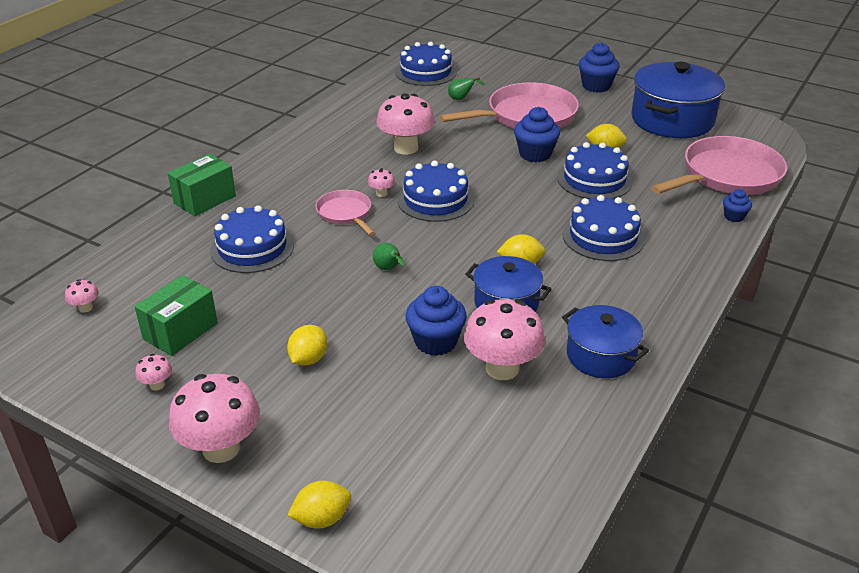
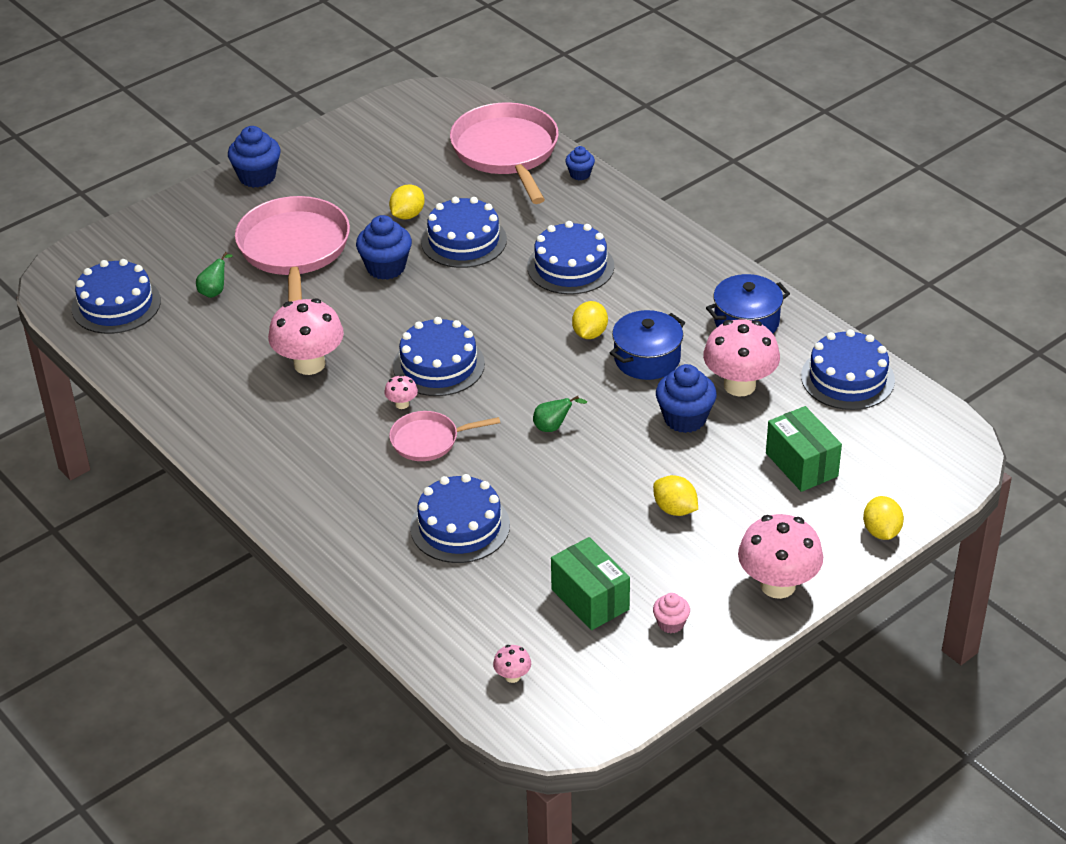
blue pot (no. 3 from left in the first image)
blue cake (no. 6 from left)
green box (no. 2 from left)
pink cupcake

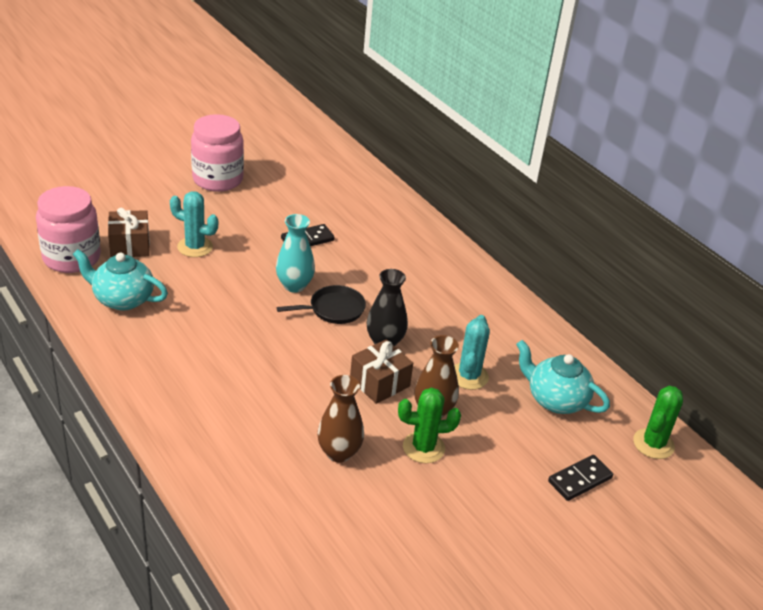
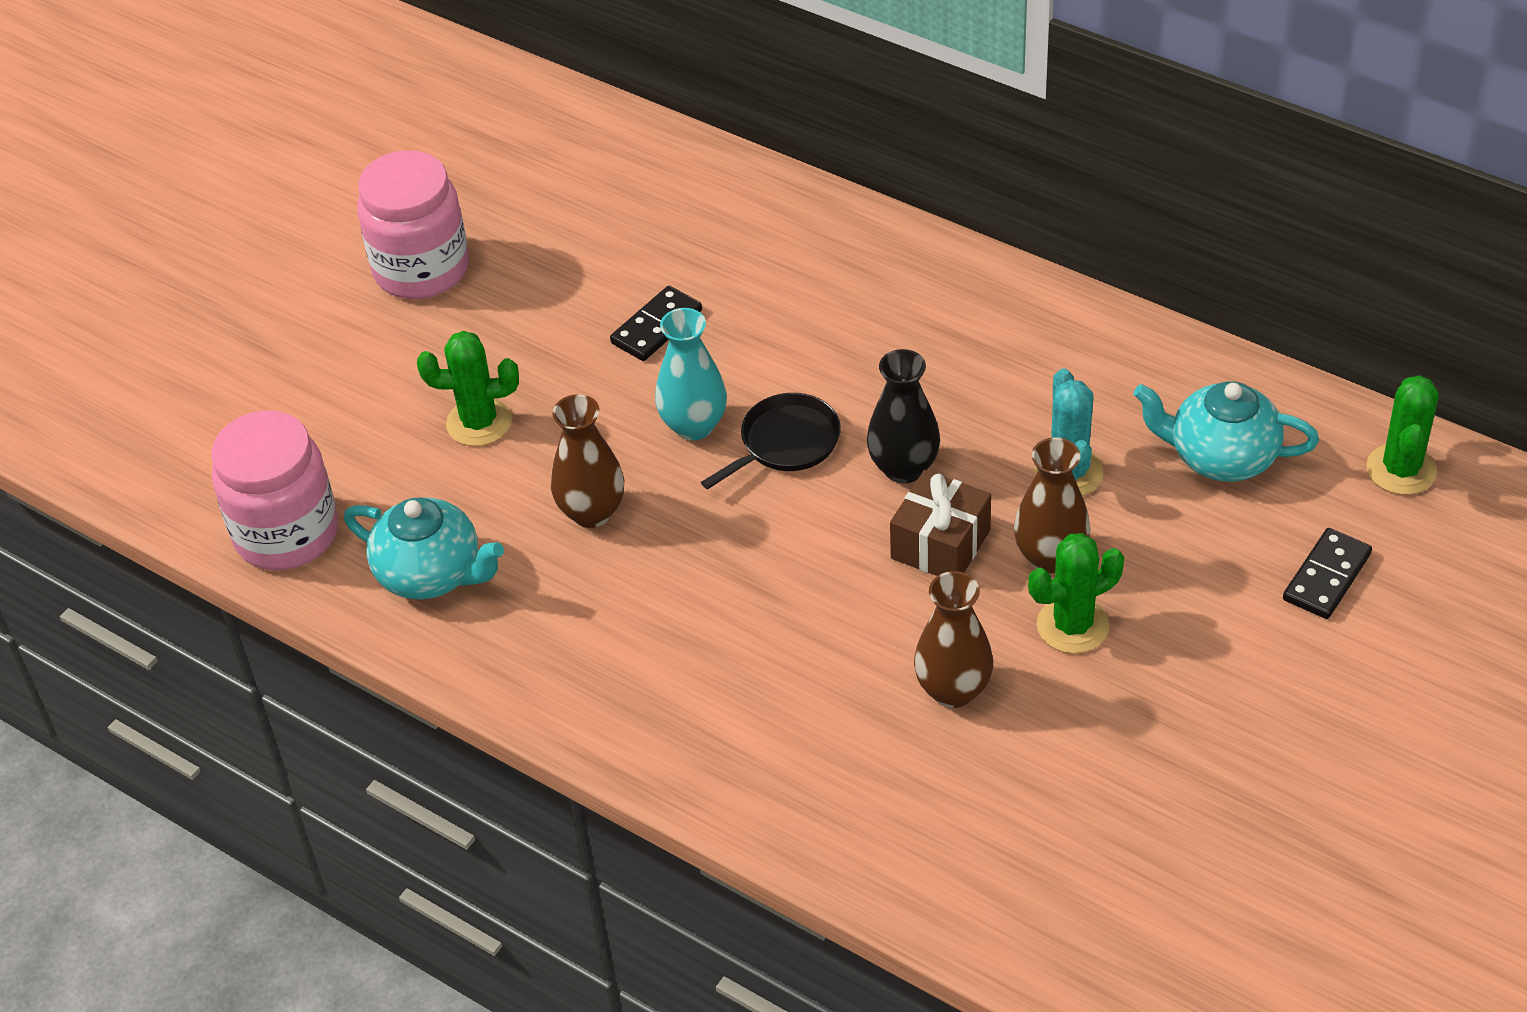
brown gift (no. 1 from left in the first image)
brown vase (no. 1 from left)
green cactus (no. 1 from left)
turquoise teapot (no. 1 from left)

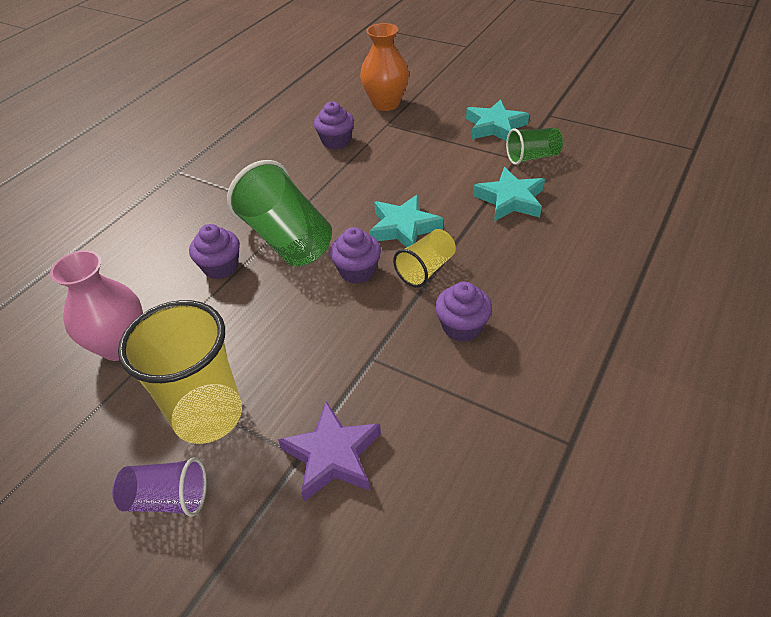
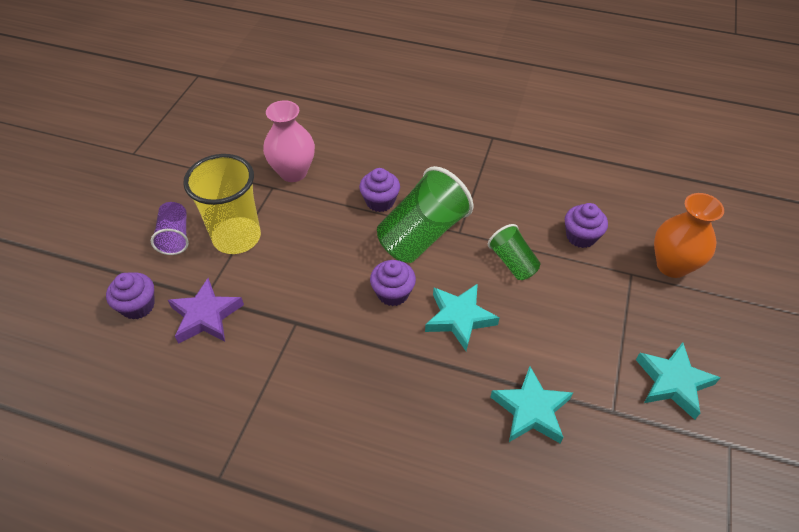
yellow cup (no. 2 from left in the first image)
purple cupcake (no. 1 from left)
green cup (no. 2 from left)

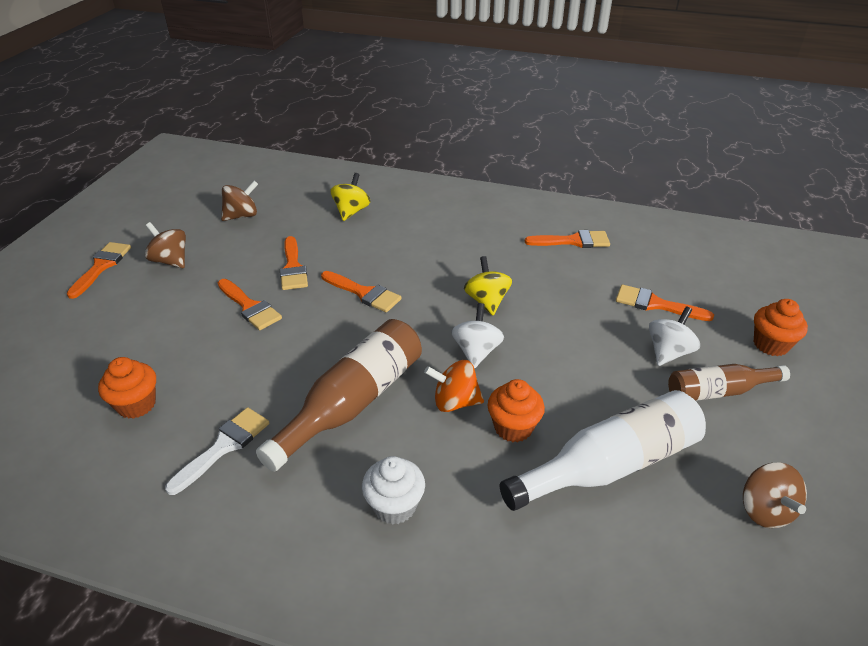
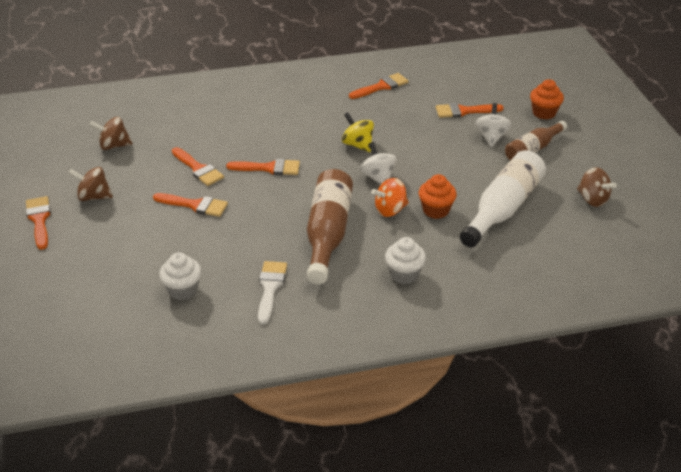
yellow spinning top (no. 1 from left in the first image)
white cupcake (no. 1 from left)
brown spinning top (no. 2 from left)

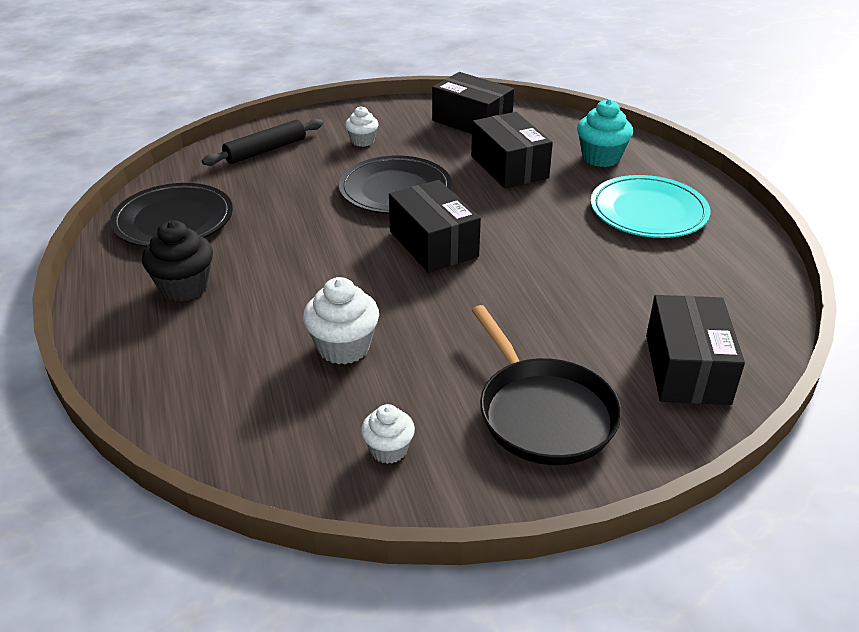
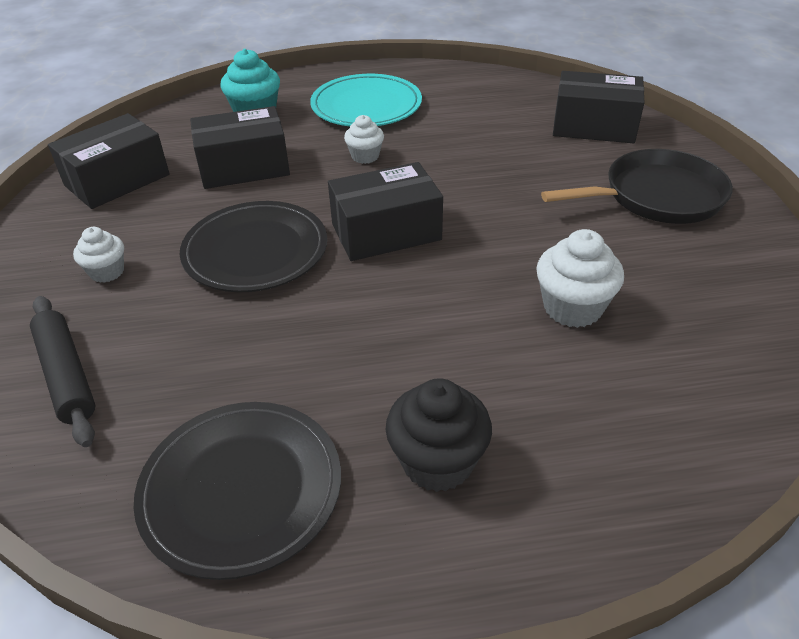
white cupcake (no. 2 from left)

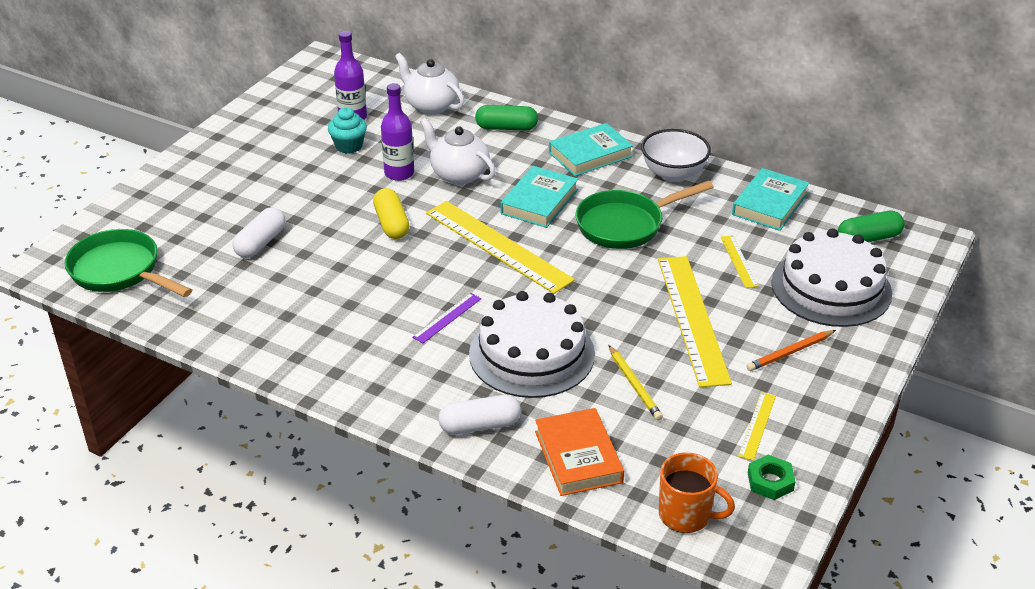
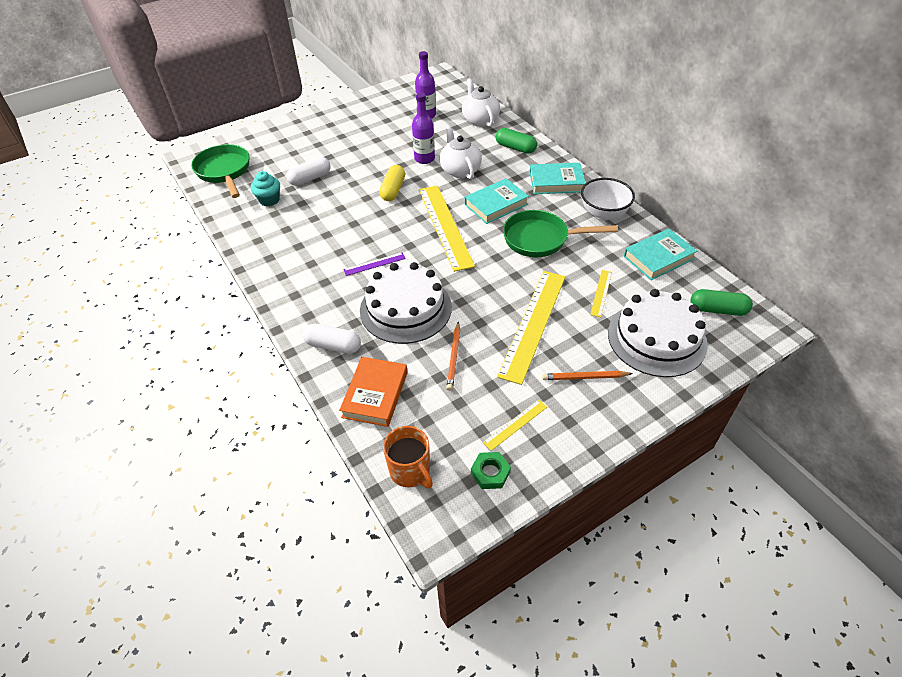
turquoise cupcake
orange pencil (no. 1 from left)

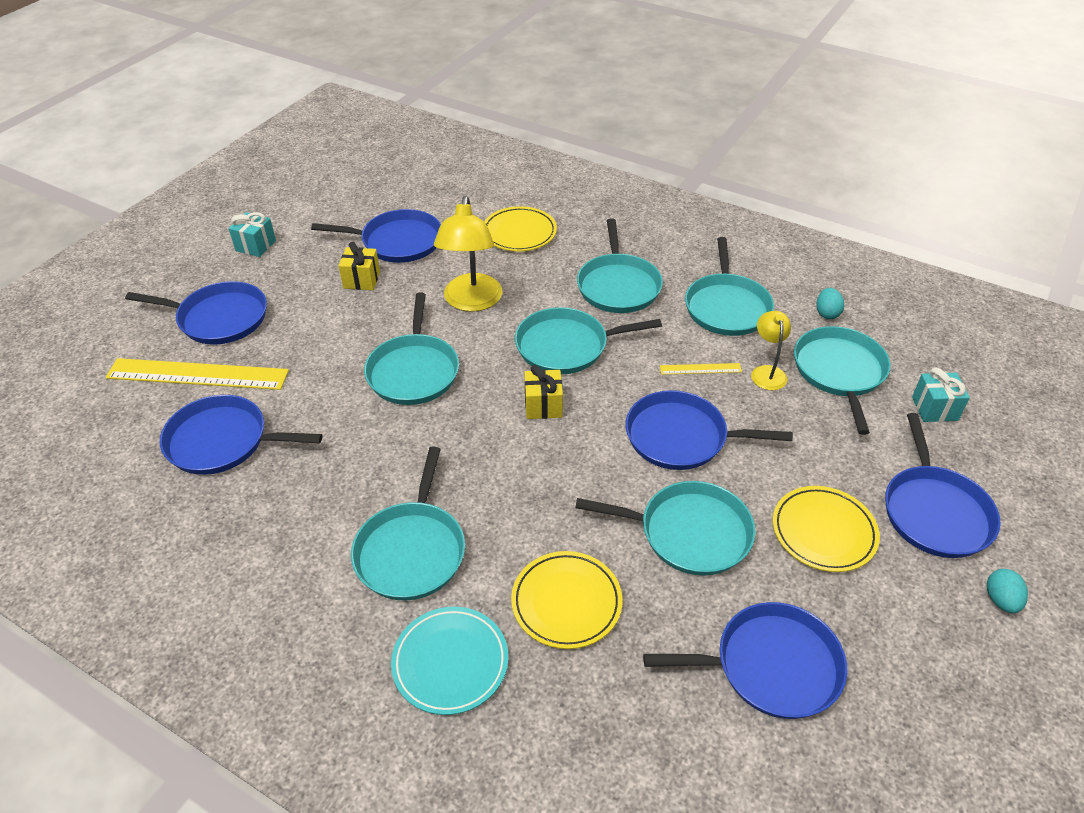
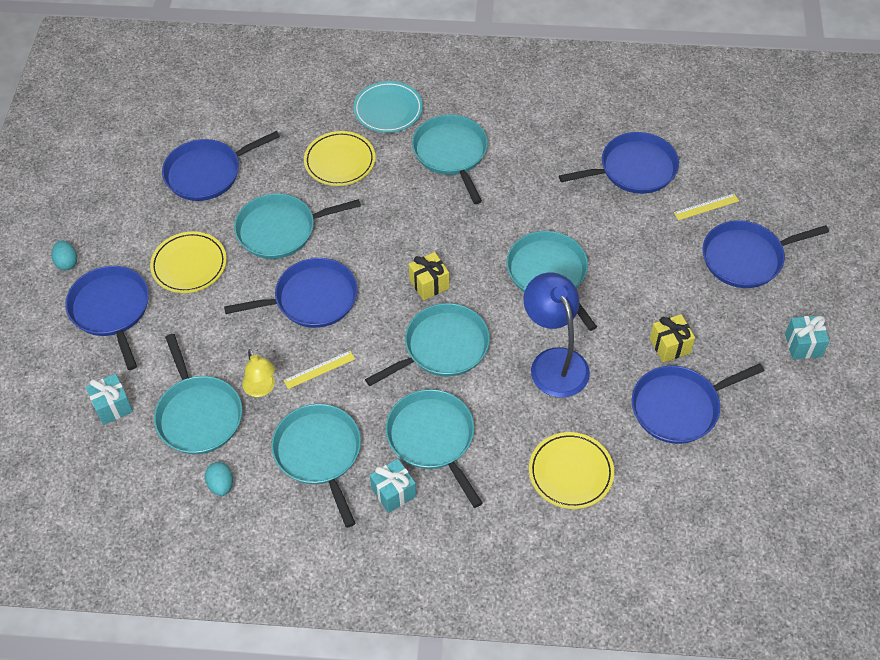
turquoise gift (no. 2 from left)
blue lamp
yellow ruler (no. 2 from left)

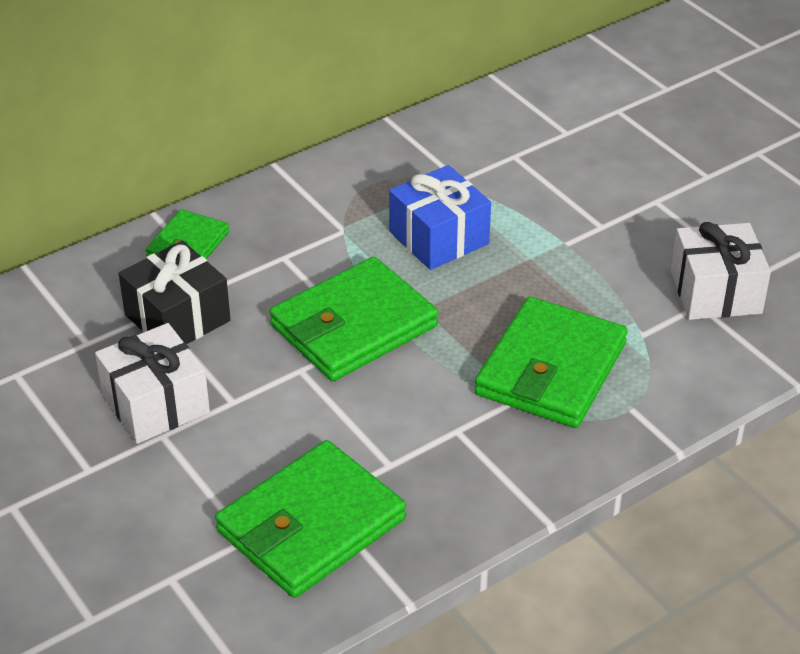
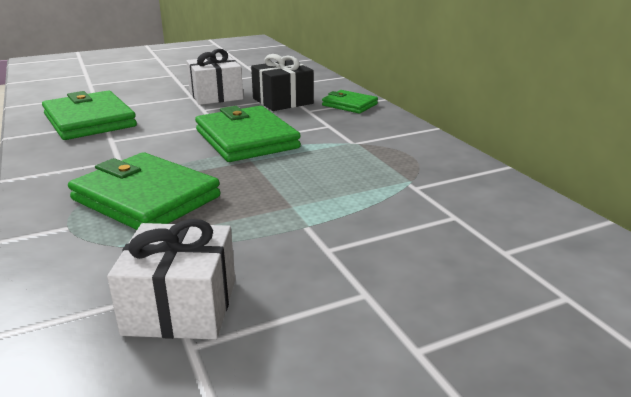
blue gift

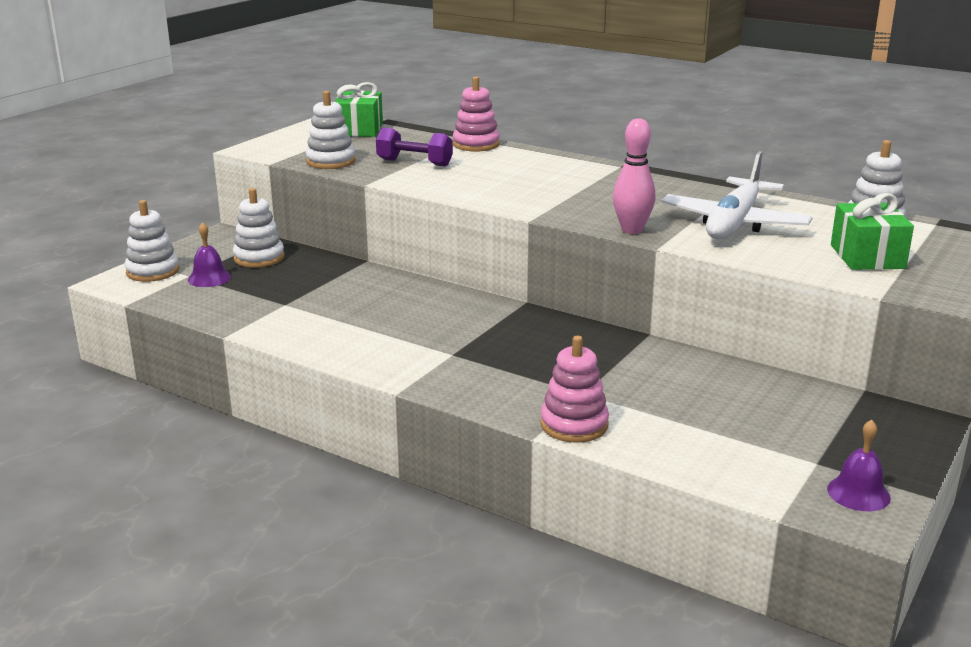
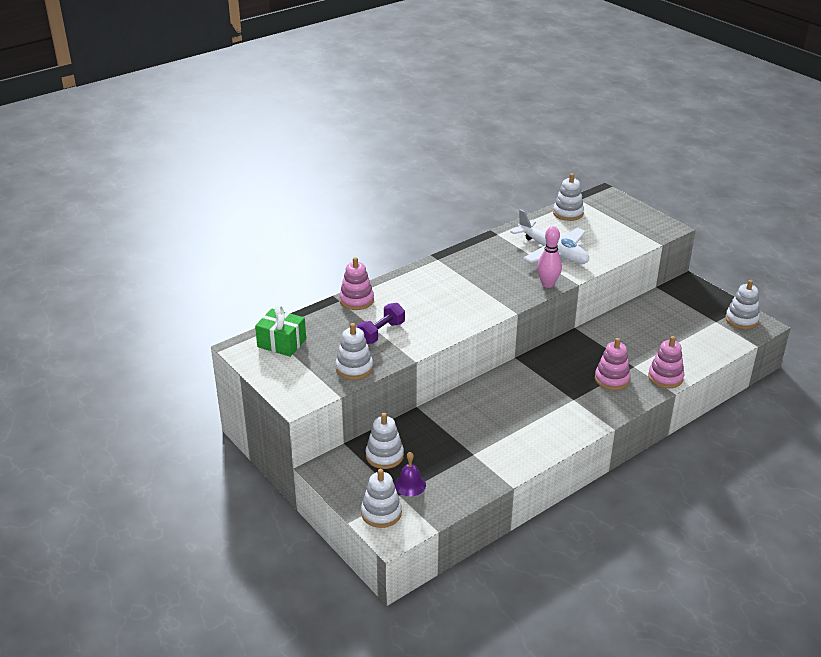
green gift (no. 2 from left in the first image)
pink stacking toy (no. 2 from left)
white stacking toy (no. 5 from left)

